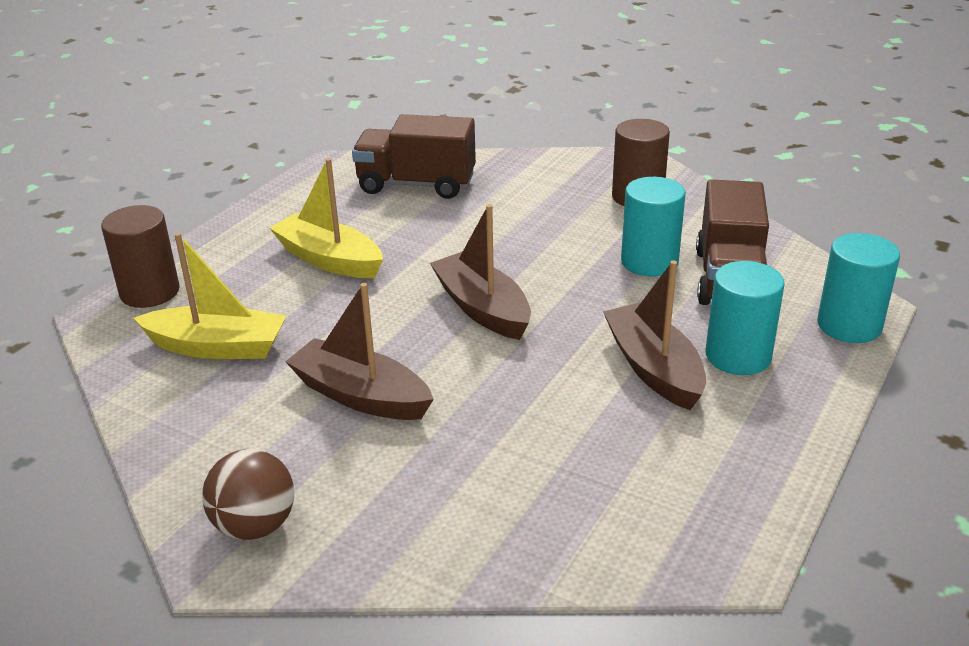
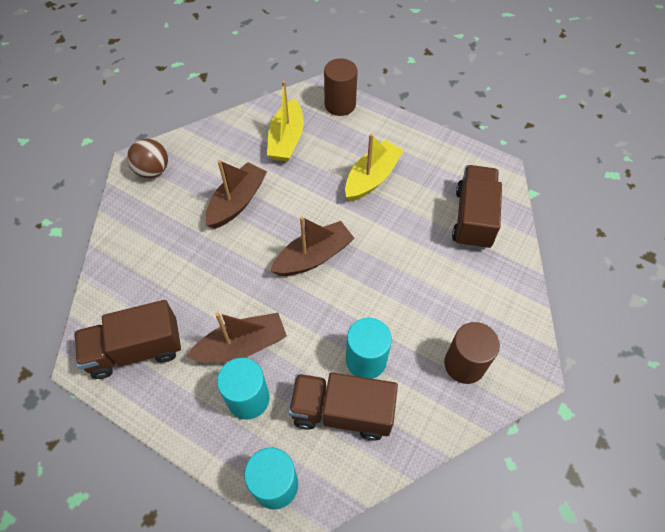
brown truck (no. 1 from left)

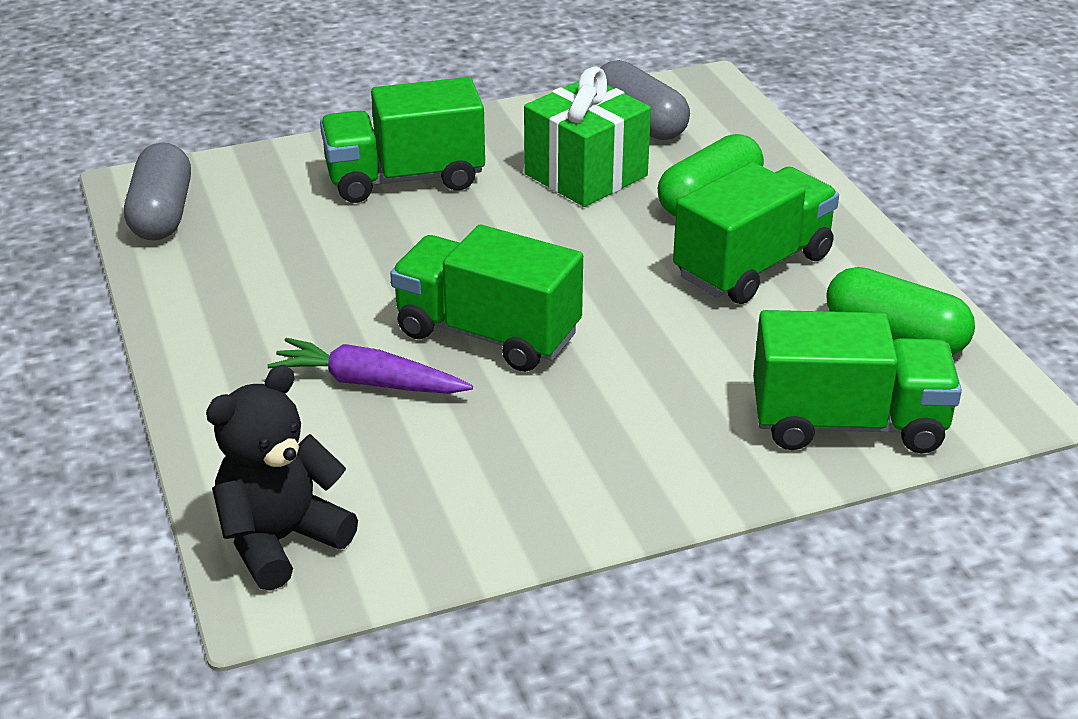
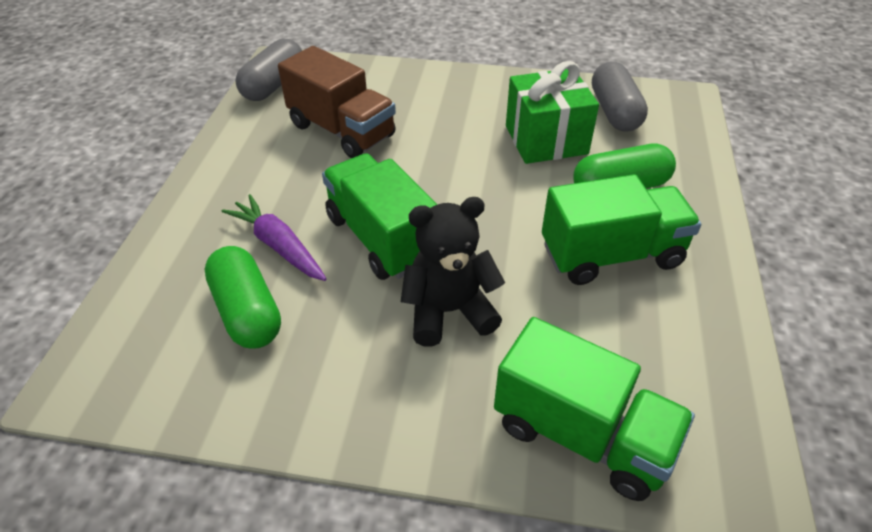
green truck (no. 1 from left in the first image)
brown truck
black teddy bear
green capsule (no. 1 from left)

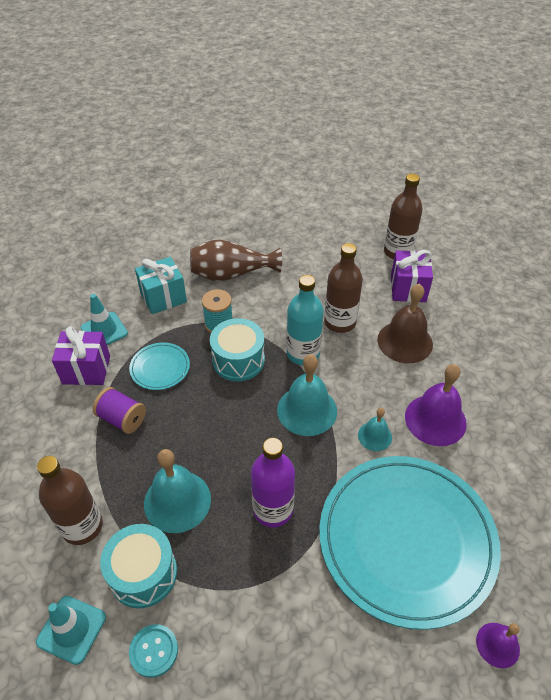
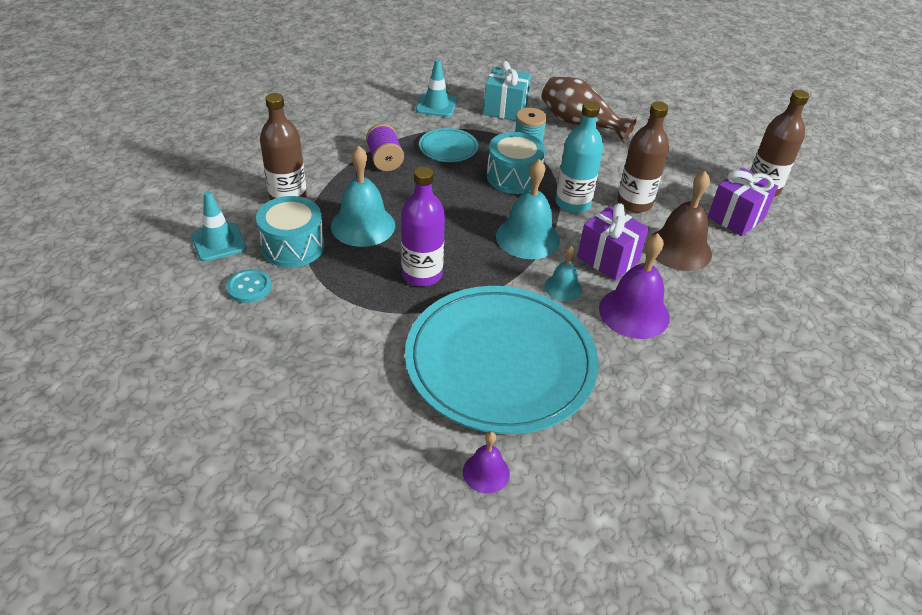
purple gift (no. 1 from left)

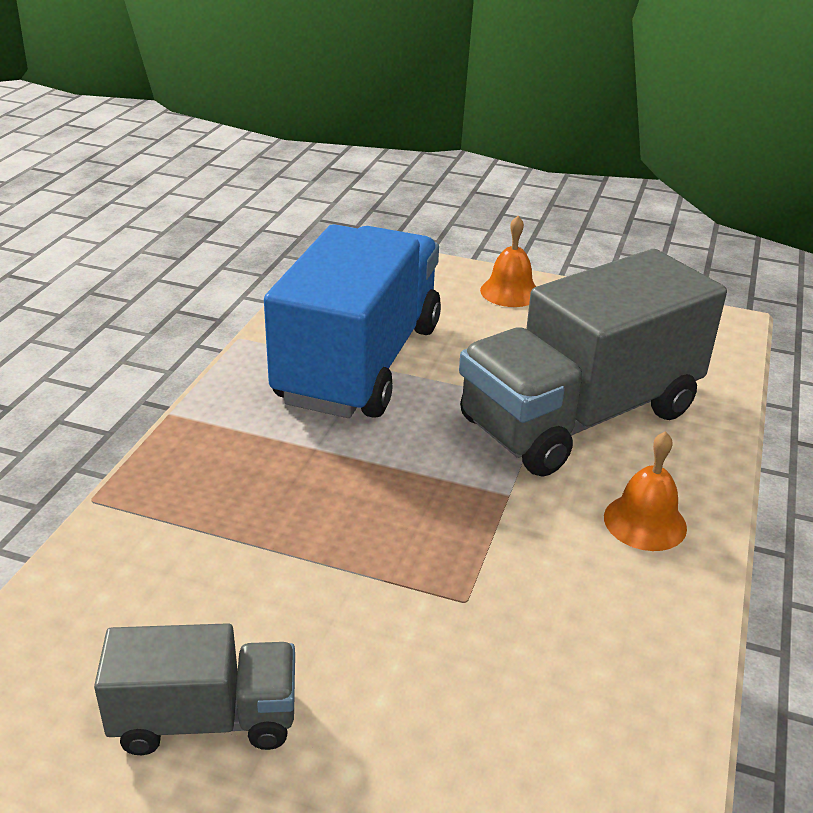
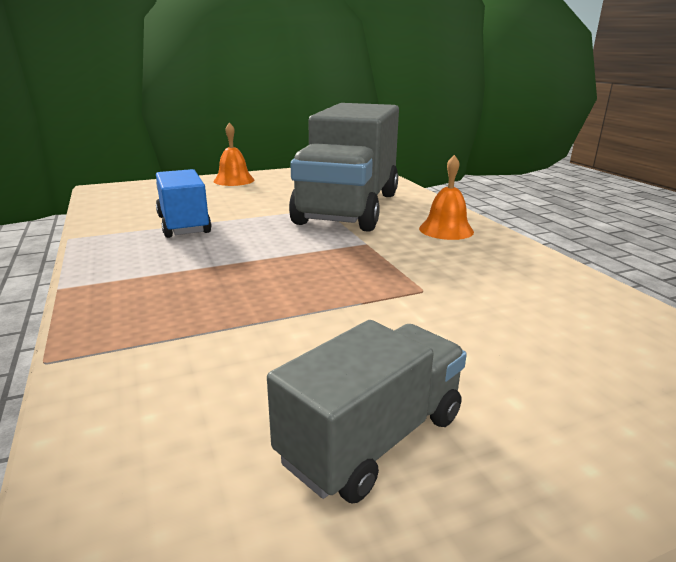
blue truck

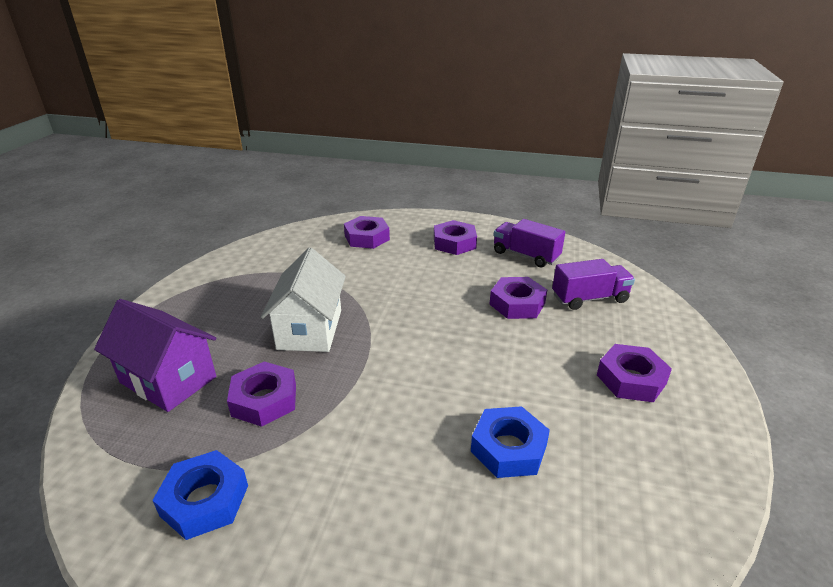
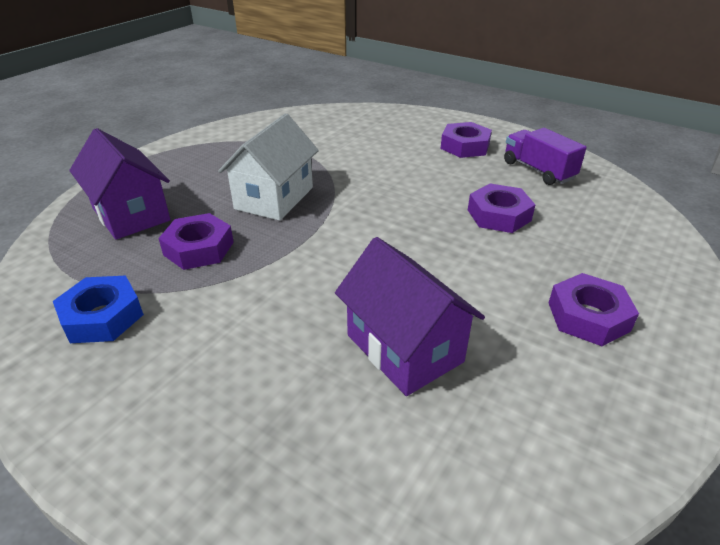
purple nut (no. 2 from left in the first image)
purple truck (no. 2 from left in the first image)
purple house (no. 2 from left)

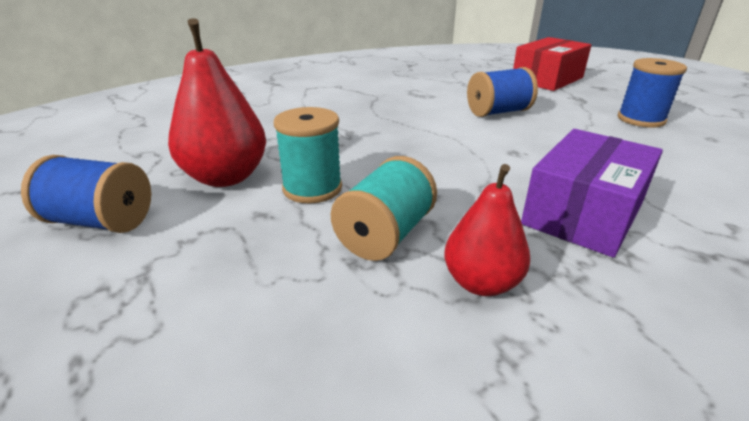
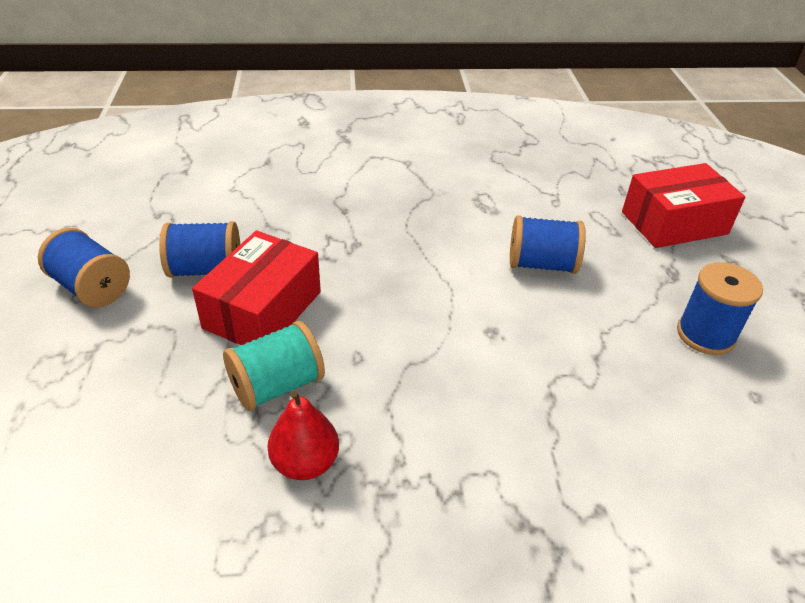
purple box
blue spool (no. 2 from left)
red box (no. 1 from left)

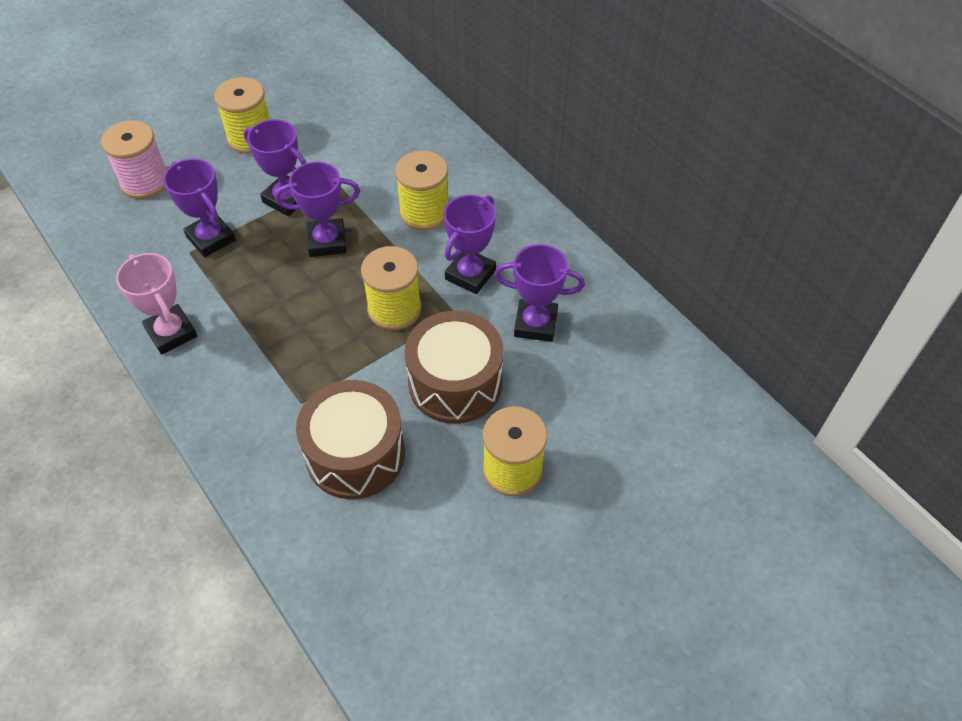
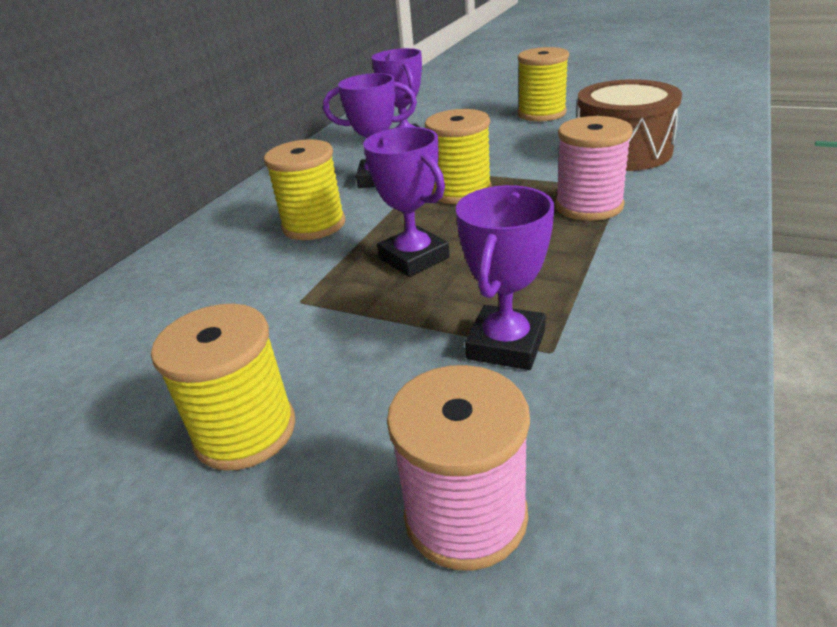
pink trophy
purple trophy (no. 2 from left in the first image)
brown drum (no. 2 from left in the first image)
pink spool (no. 2 from left)

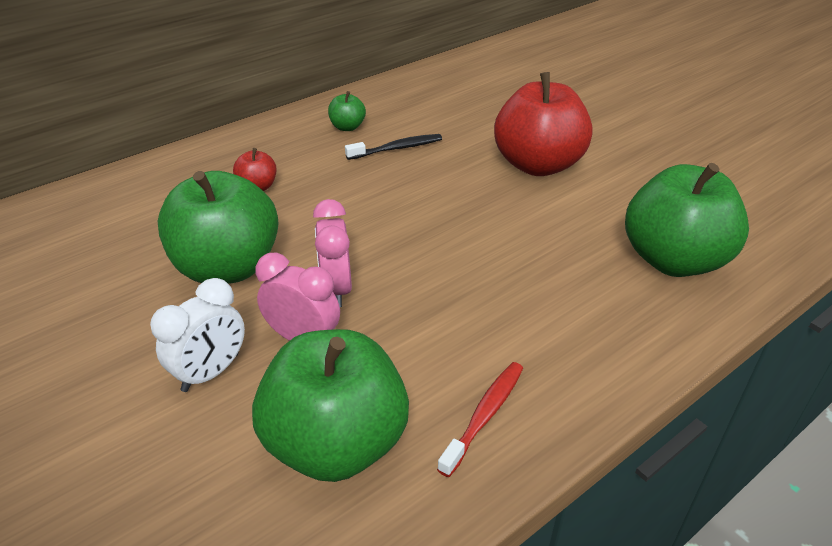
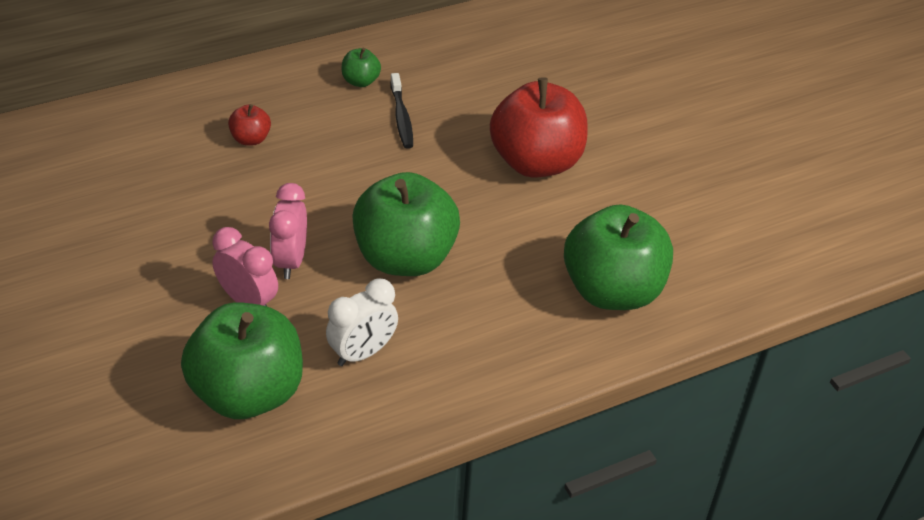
red toothbrush
white clock
green apple (no. 3 from left)
black toothbrush

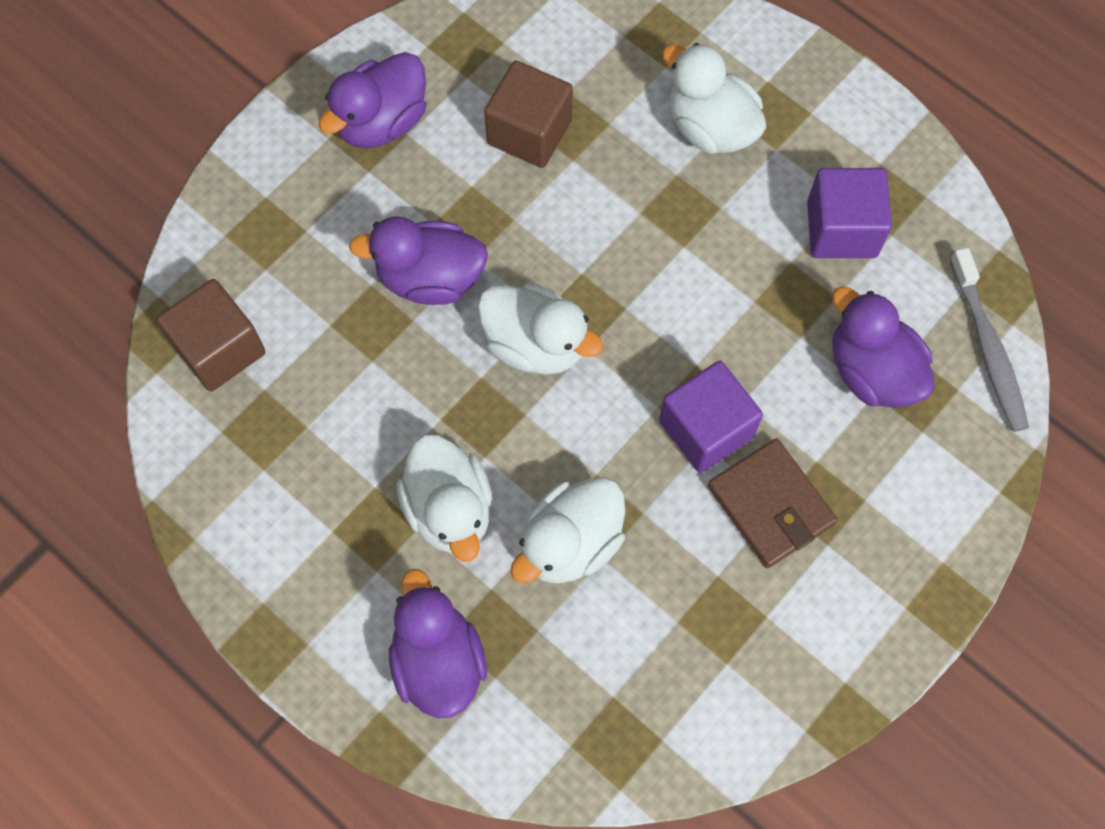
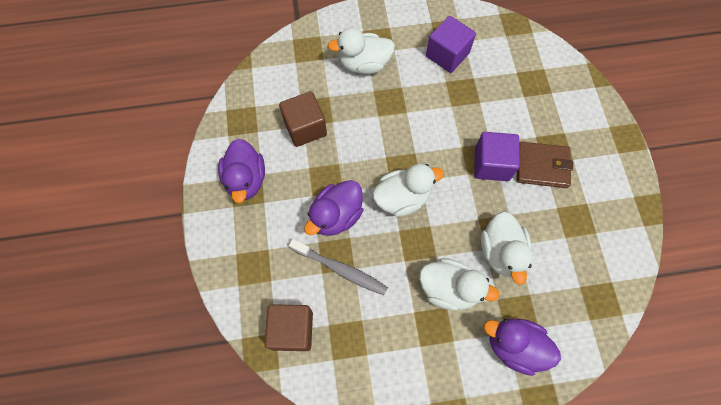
purple duck (no. 4 from left in the first image)
grey toothbrush

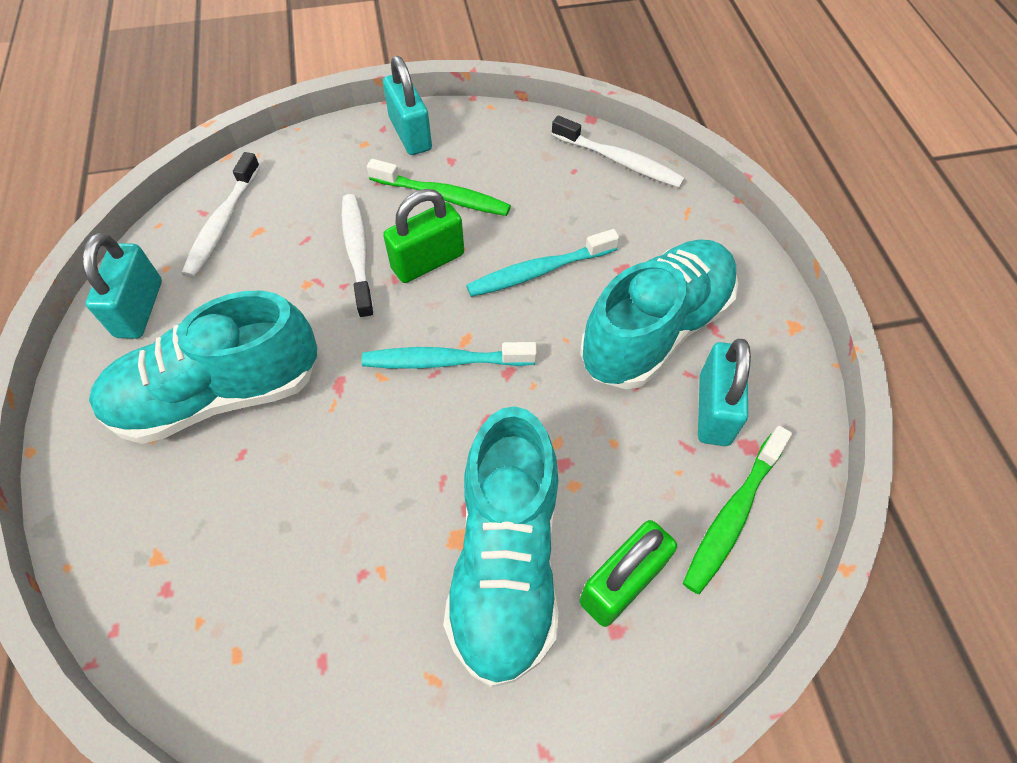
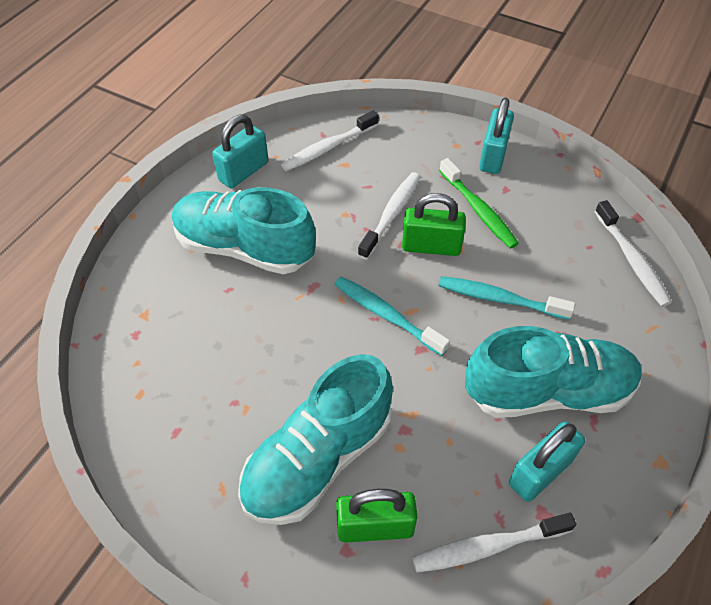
white toothbrush (no. 3 from left)

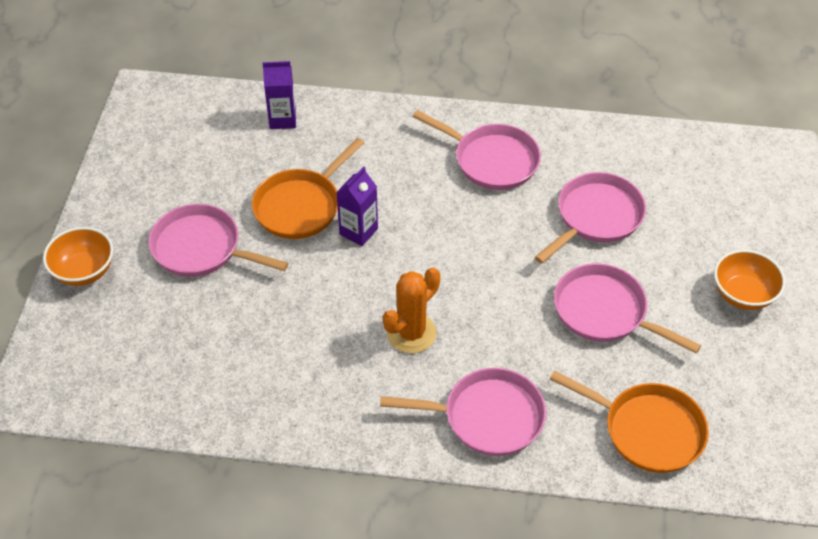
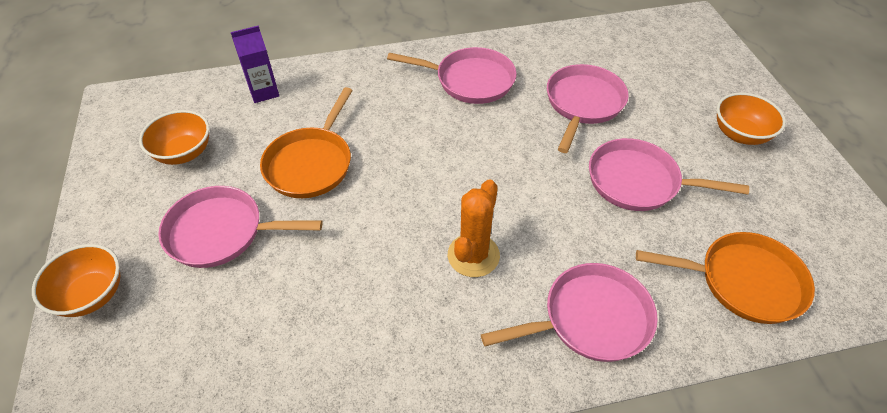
purple carton (no. 2 from left in the first image)
orange bowl (no. 2 from left)

